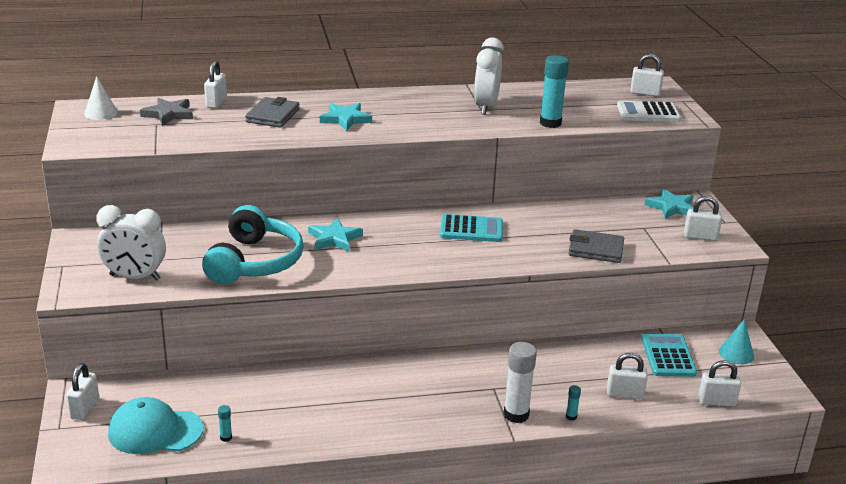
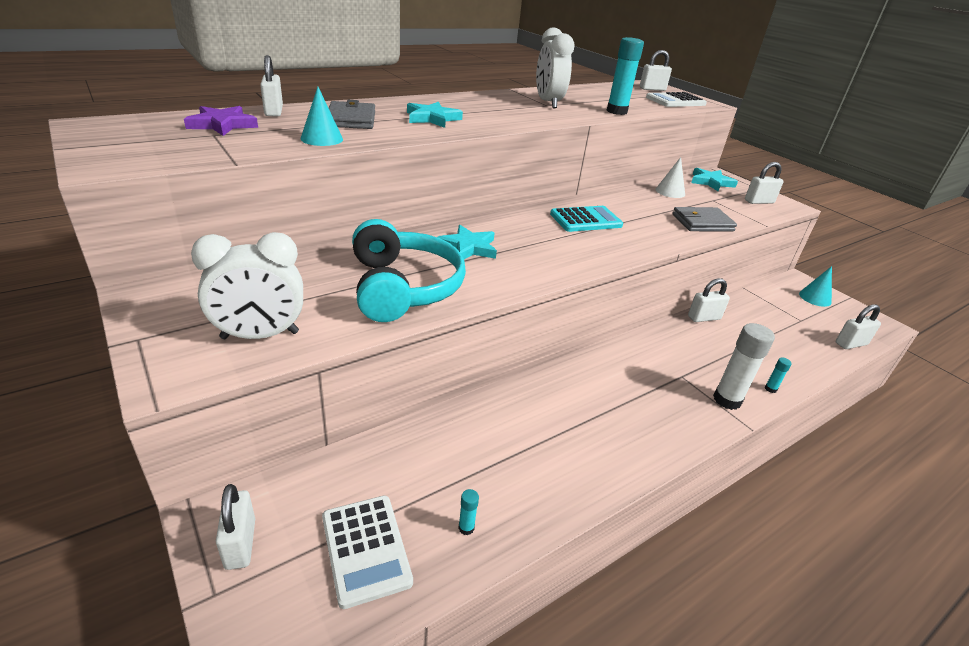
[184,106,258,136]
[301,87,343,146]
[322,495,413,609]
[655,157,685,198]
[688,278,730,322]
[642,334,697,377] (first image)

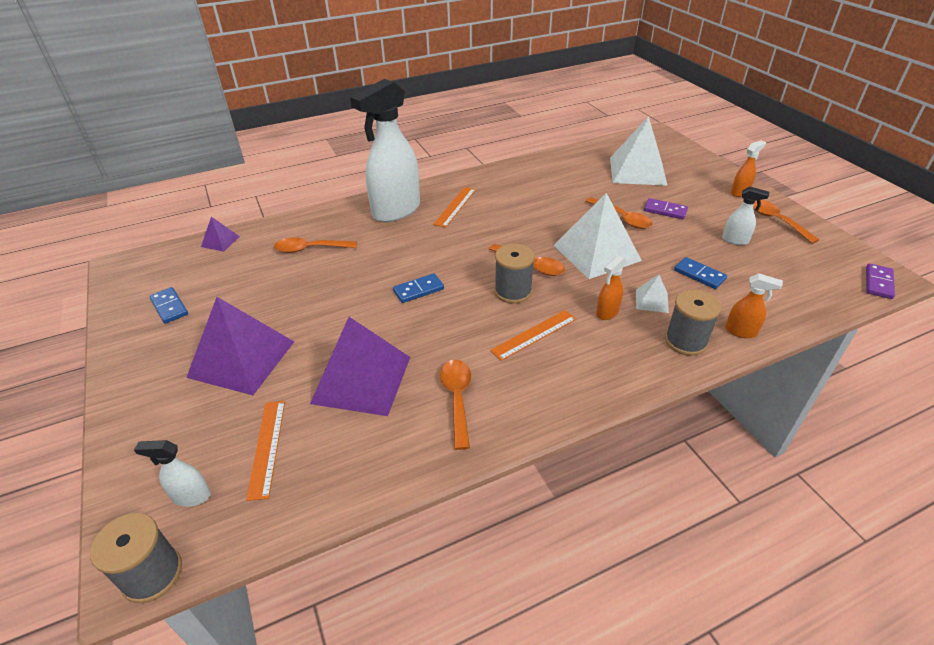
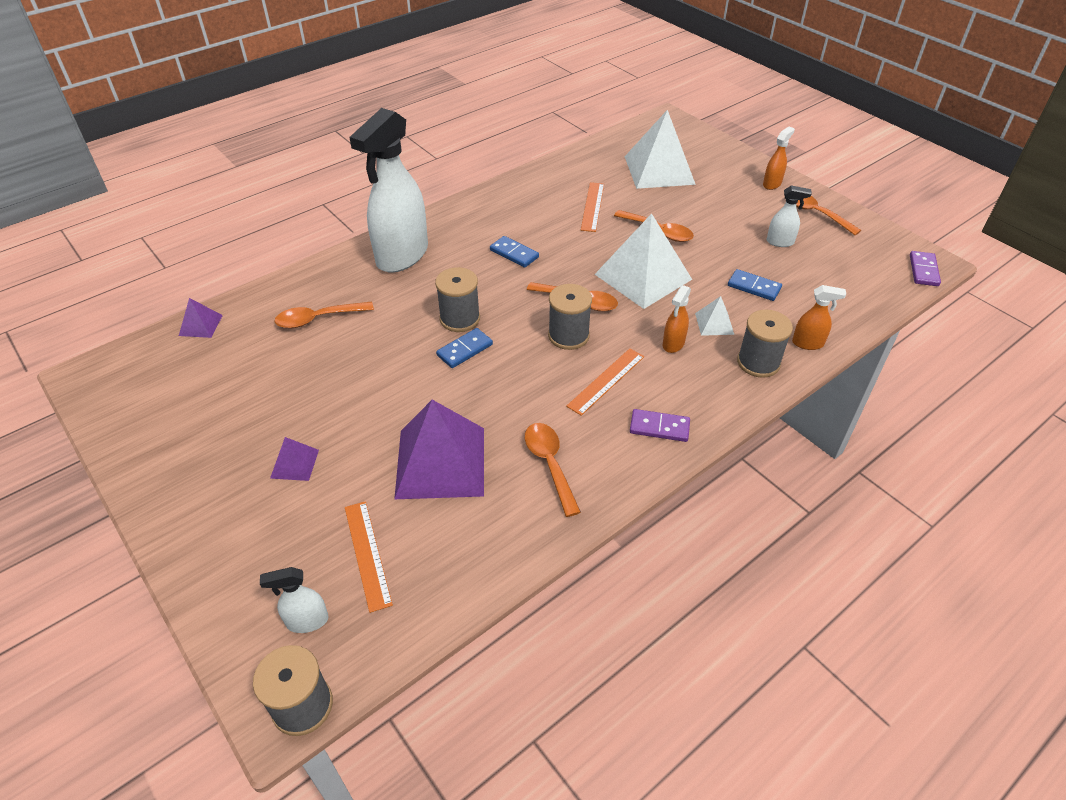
[270,437,319,481]
[435,267,480,332]
[490,236,539,268]
[581,182,604,232]
[630,409,690,442]

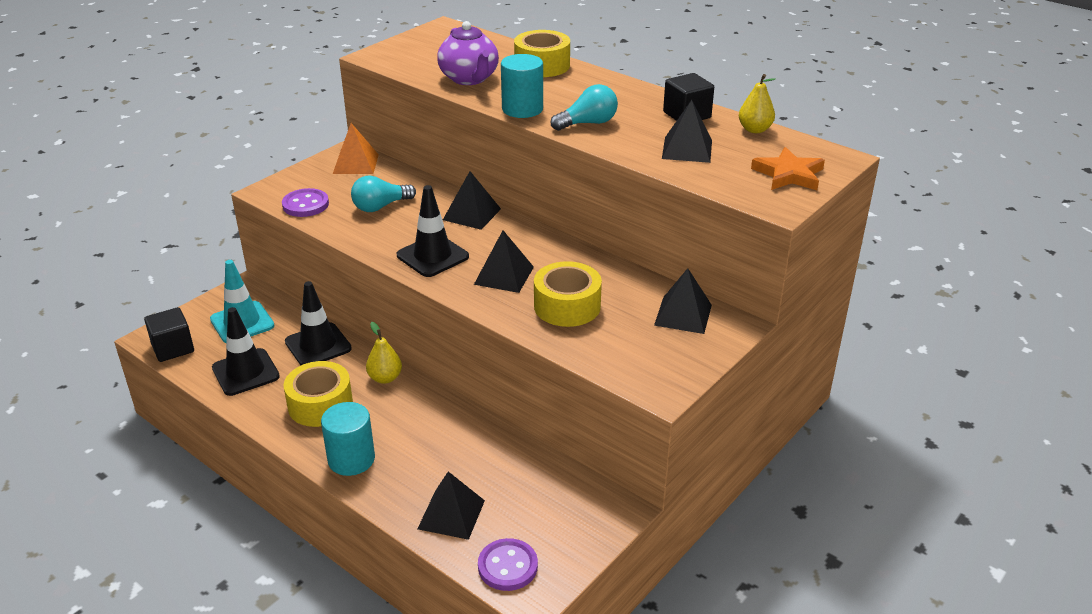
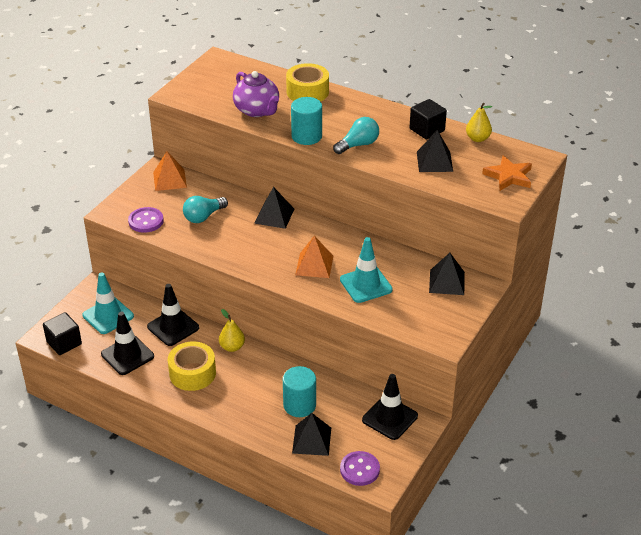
[283,366,316,417]
[295,236,333,278]
[340,237,393,303]
[362,374,418,440]

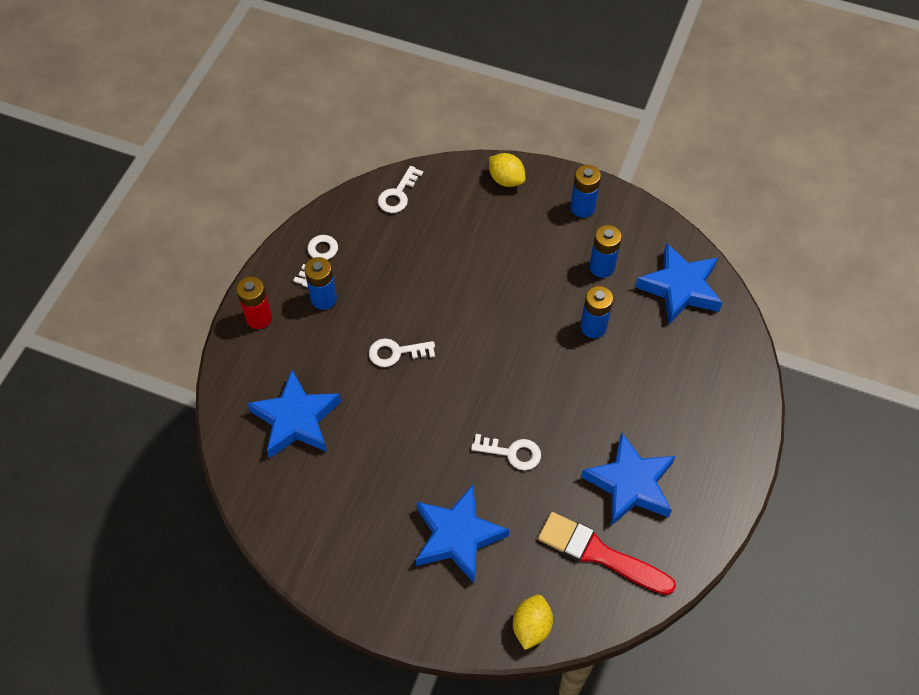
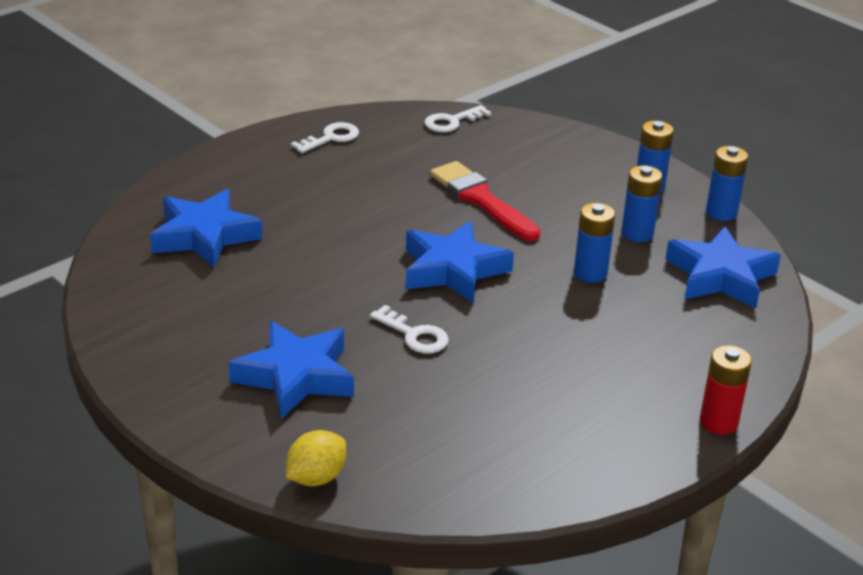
[406,221,514,304]
[430,161,541,241]
[700,345,752,435]
[706,146,748,221]
[369,339,435,367] (first image)
[489,153,525,187] (first image)

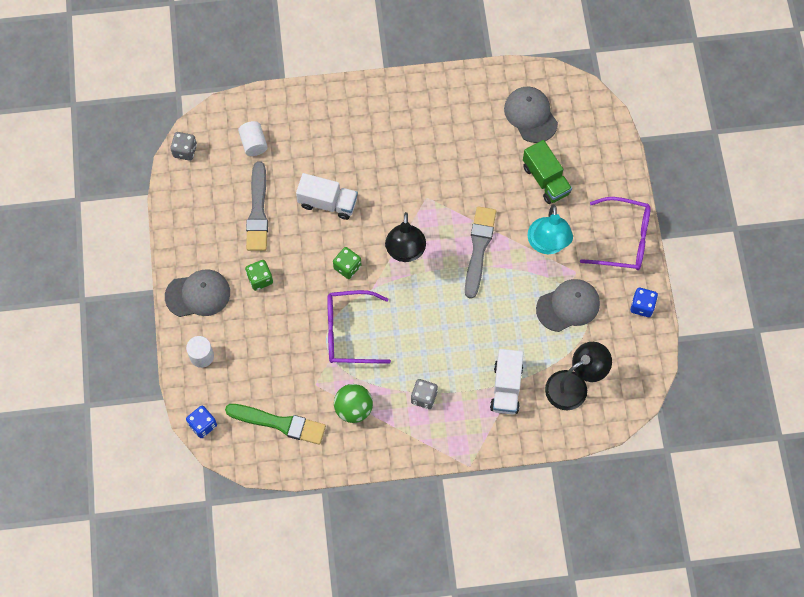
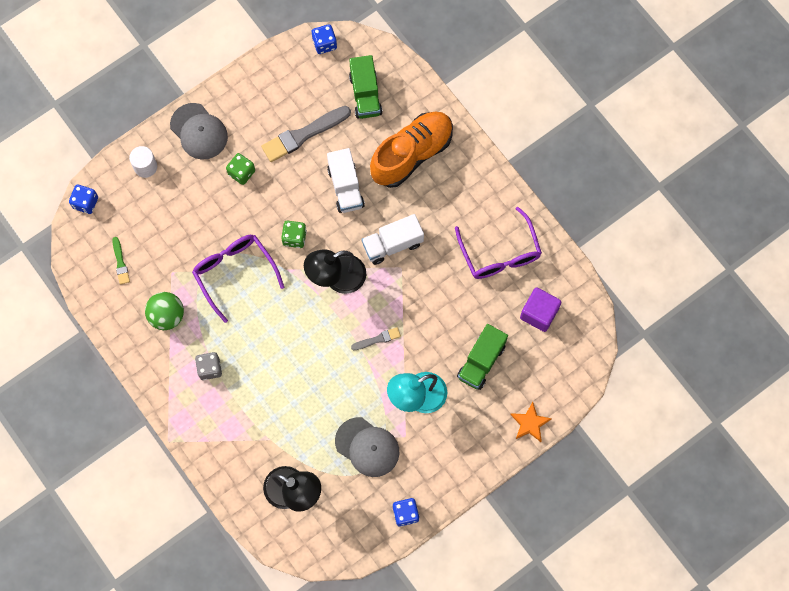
[112,237,130,285]
[312,24,337,54]
[349,55,383,119]
[351,327,401,350]
[361,214,424,265]
[370,111,453,188]
[455,207,542,279]
[510,402,552,442]
[520,287,561,332]

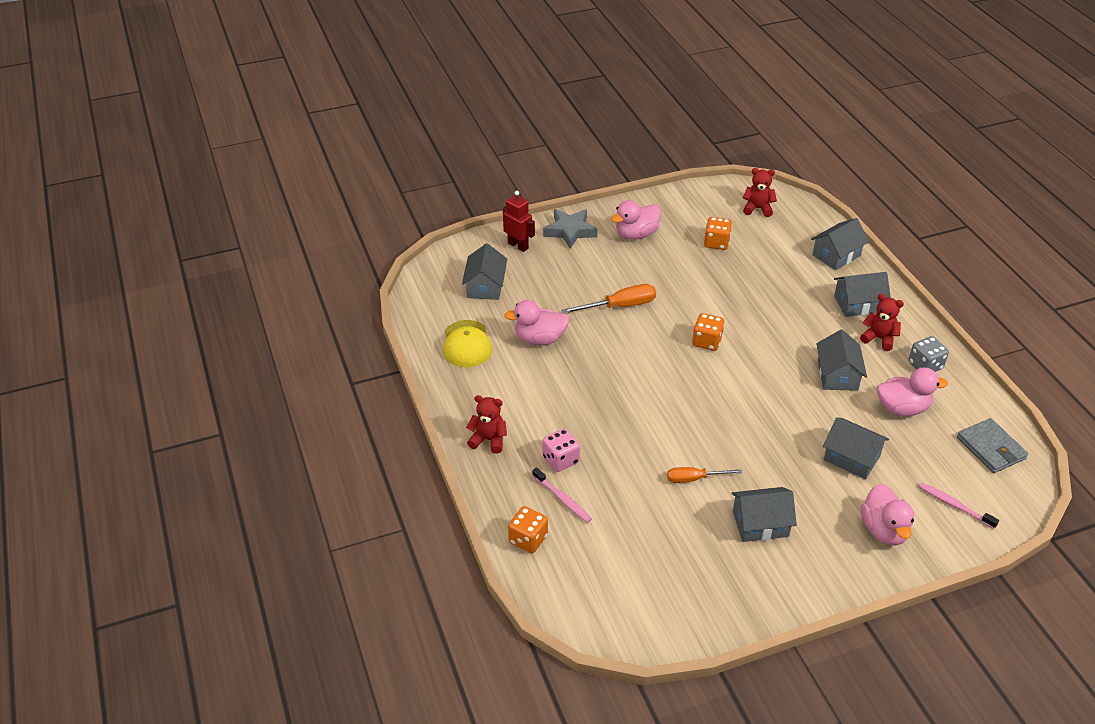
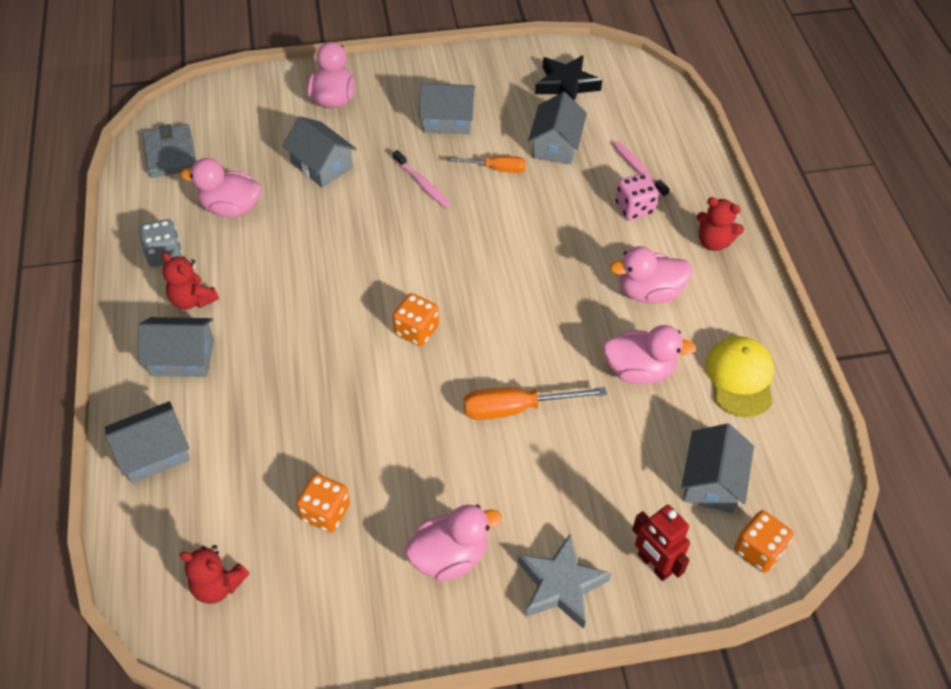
[393,150,450,207]
[528,92,587,164]
[535,55,602,101]
[609,246,692,303]
[734,510,793,573]

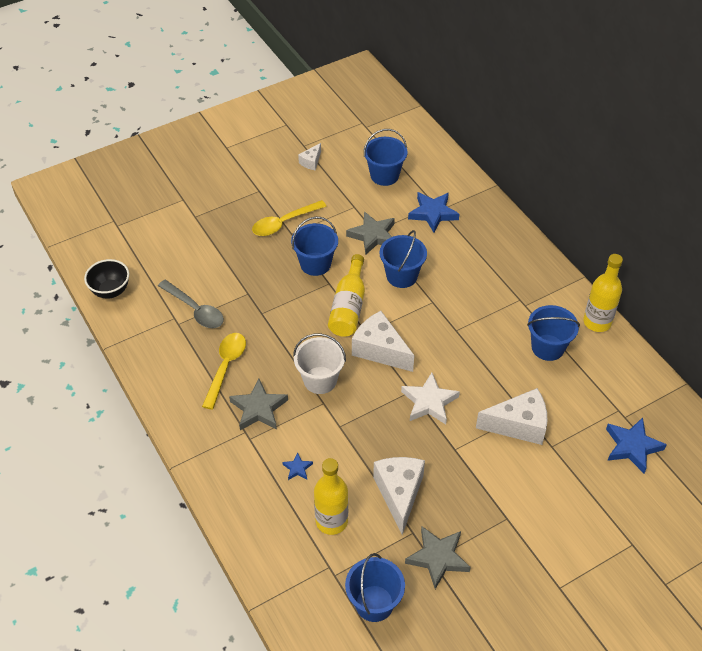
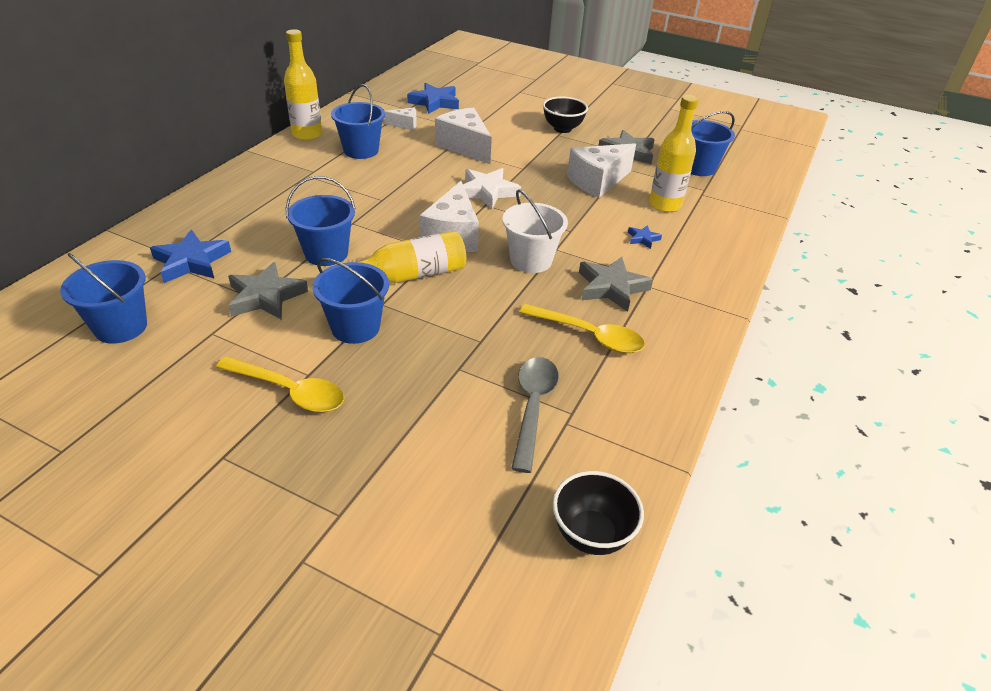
[384,107,417,131]
[519,304,645,353]
[543,96,588,133]

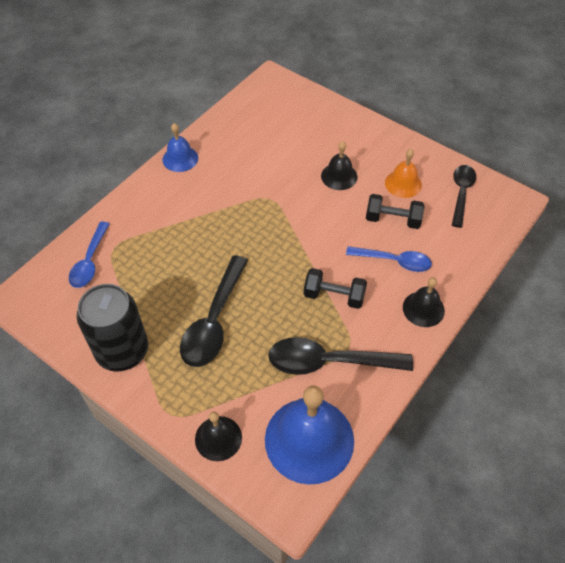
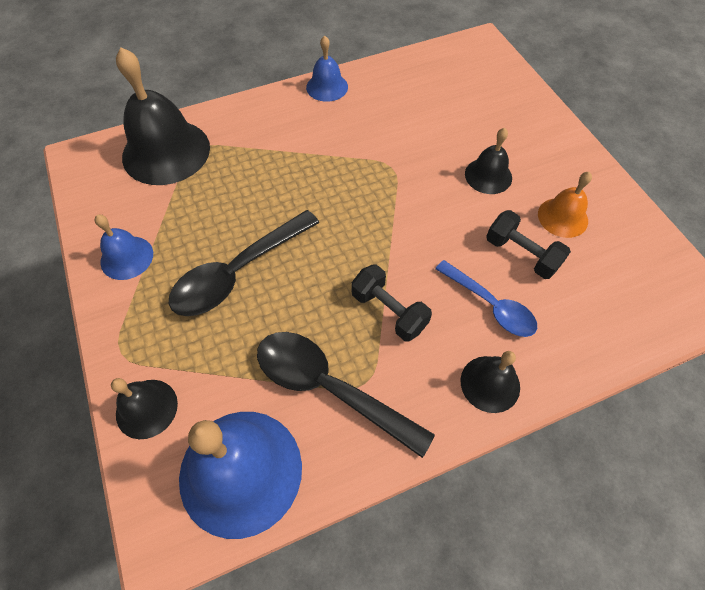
[94,214,153,280]
[116,47,210,185]
[452,165,476,228] (first image)

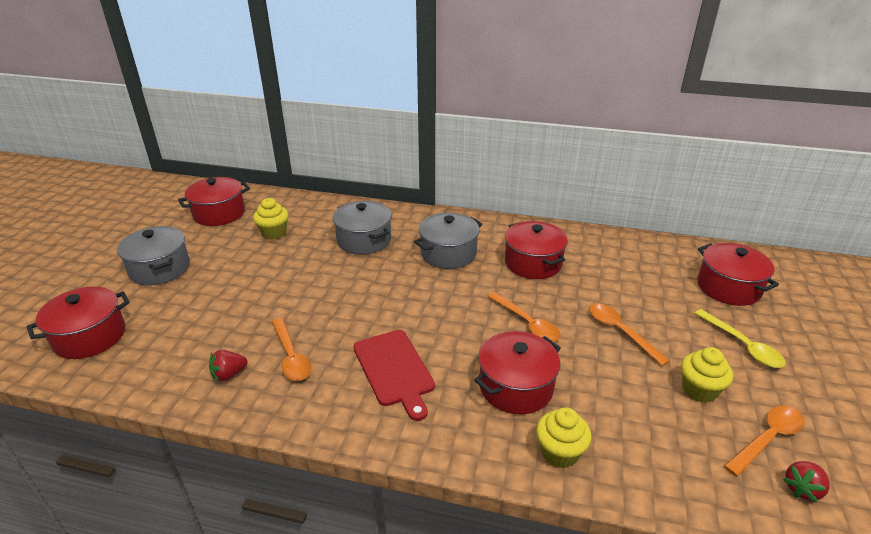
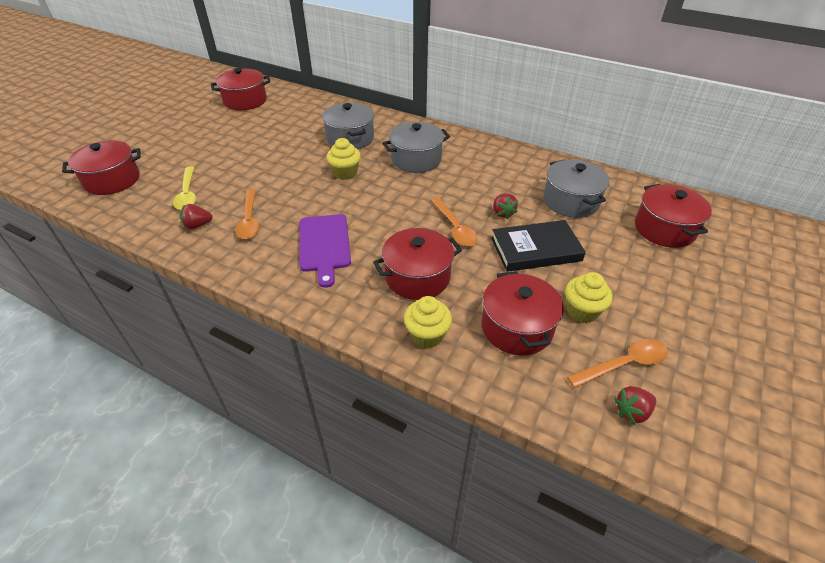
[173,166,196,210]
[299,214,351,288]
[327,138,361,180]
[481,271,564,355]
[491,220,586,272]
[493,193,518,219]
[543,160,610,218]

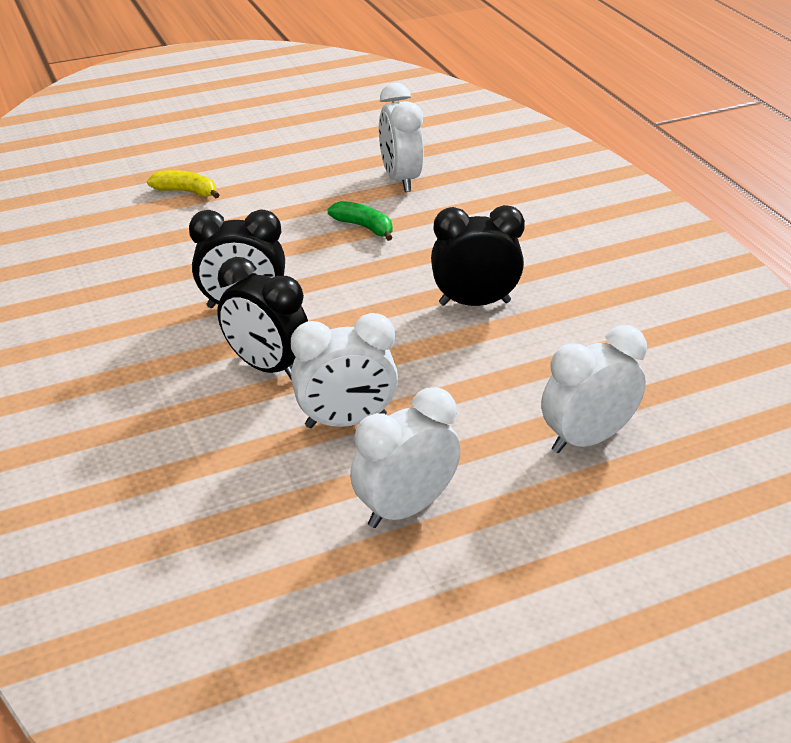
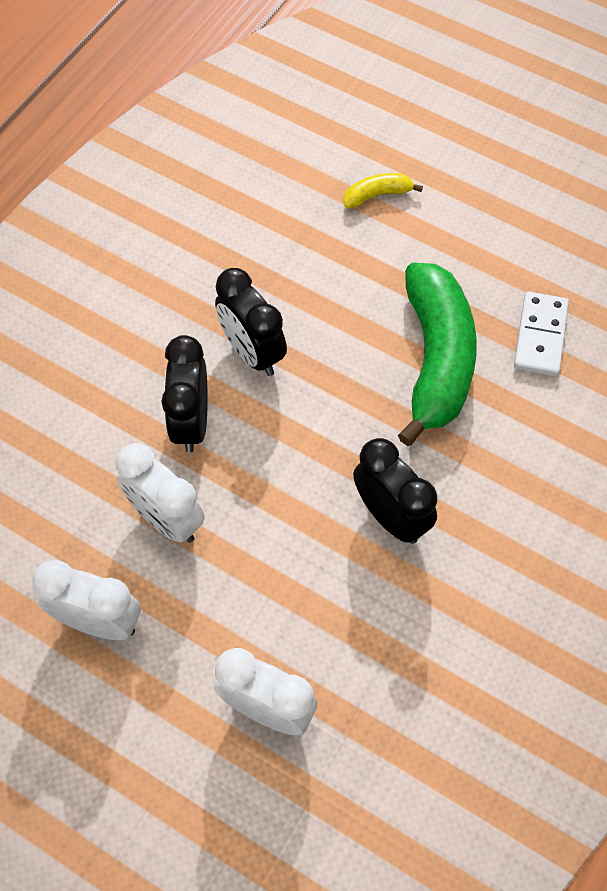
[344,173,423,209]
[398,263,477,446]
[514,292,569,376]

